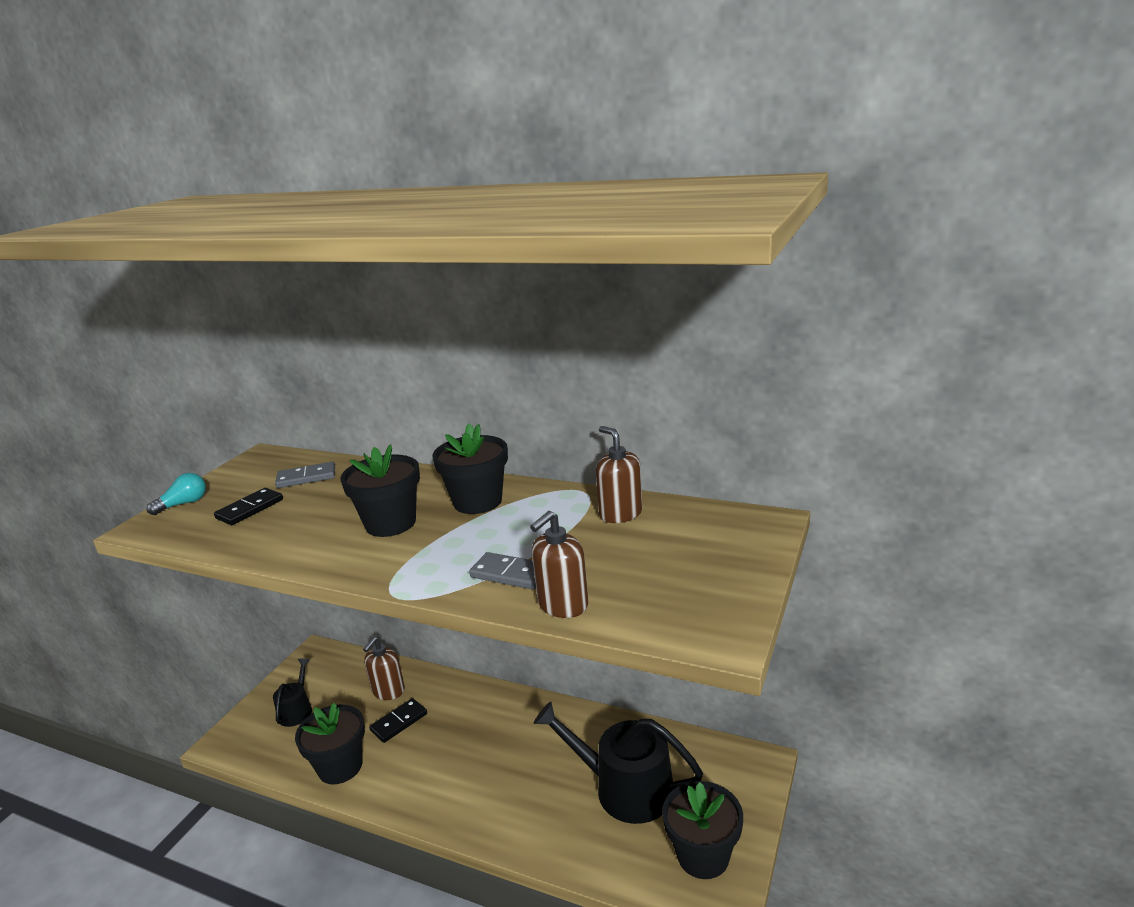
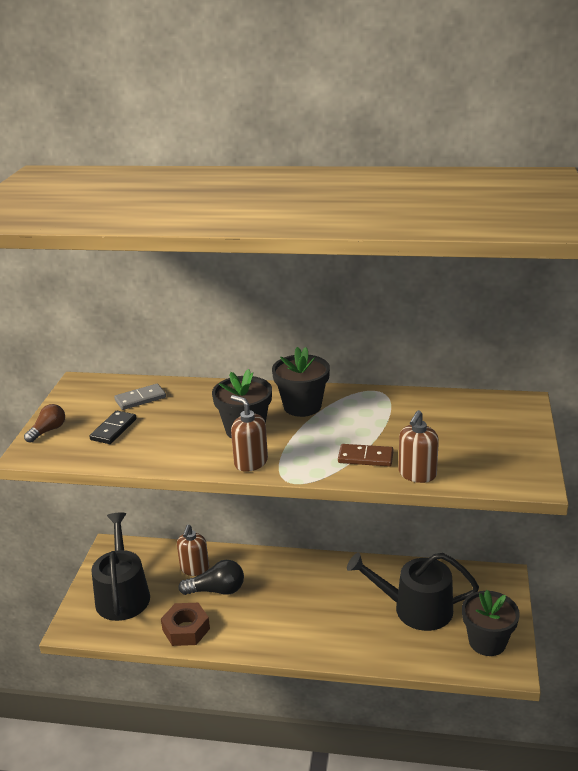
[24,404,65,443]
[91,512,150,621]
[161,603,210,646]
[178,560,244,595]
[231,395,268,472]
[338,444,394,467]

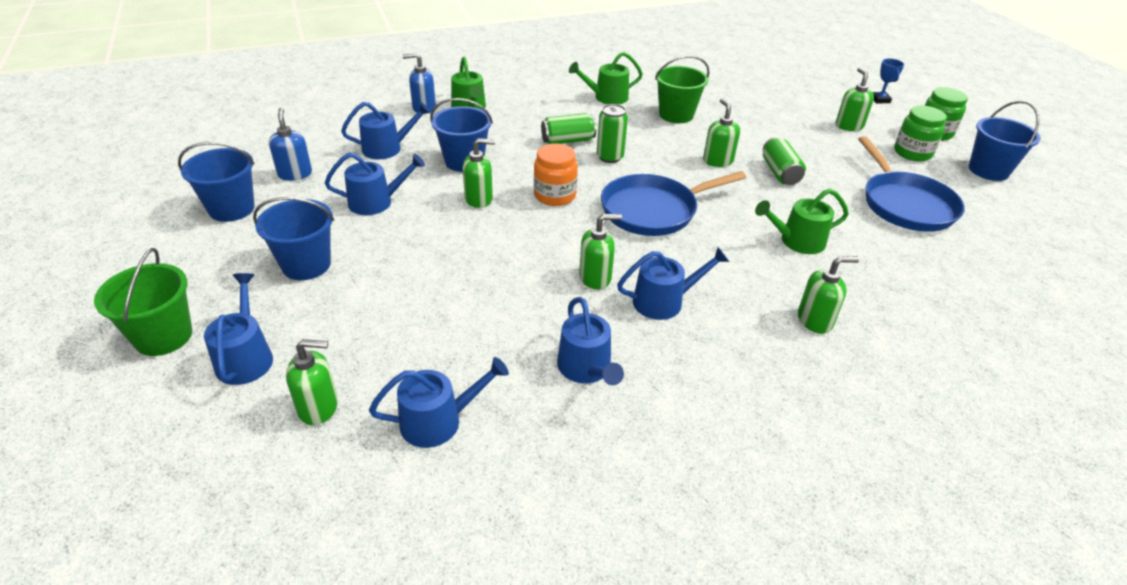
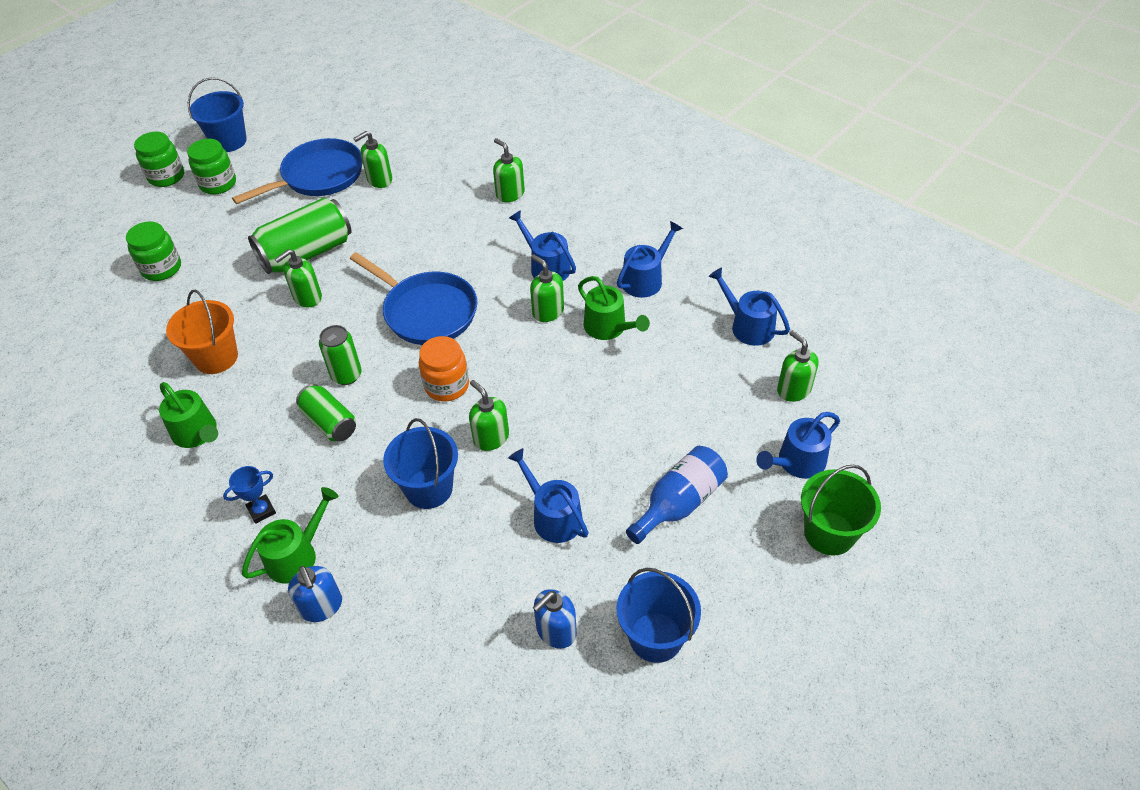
[126,221,181,281]
[166,290,238,374]
[223,466,276,524]
[248,198,352,274]
[353,131,392,188]
[578,276,650,340]
[626,446,728,544]
[341,102,431,159] (first image)

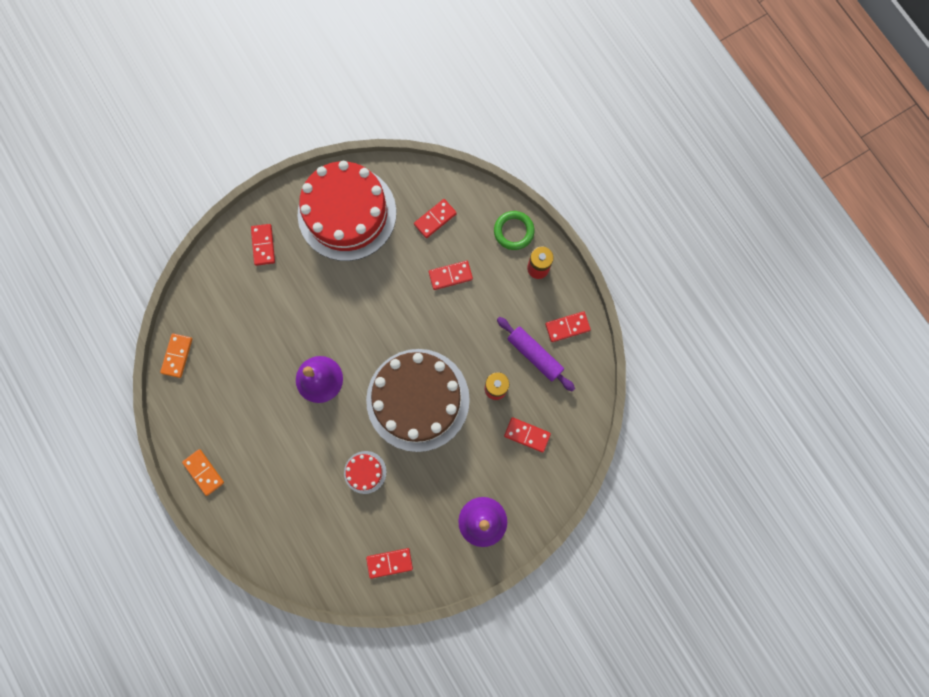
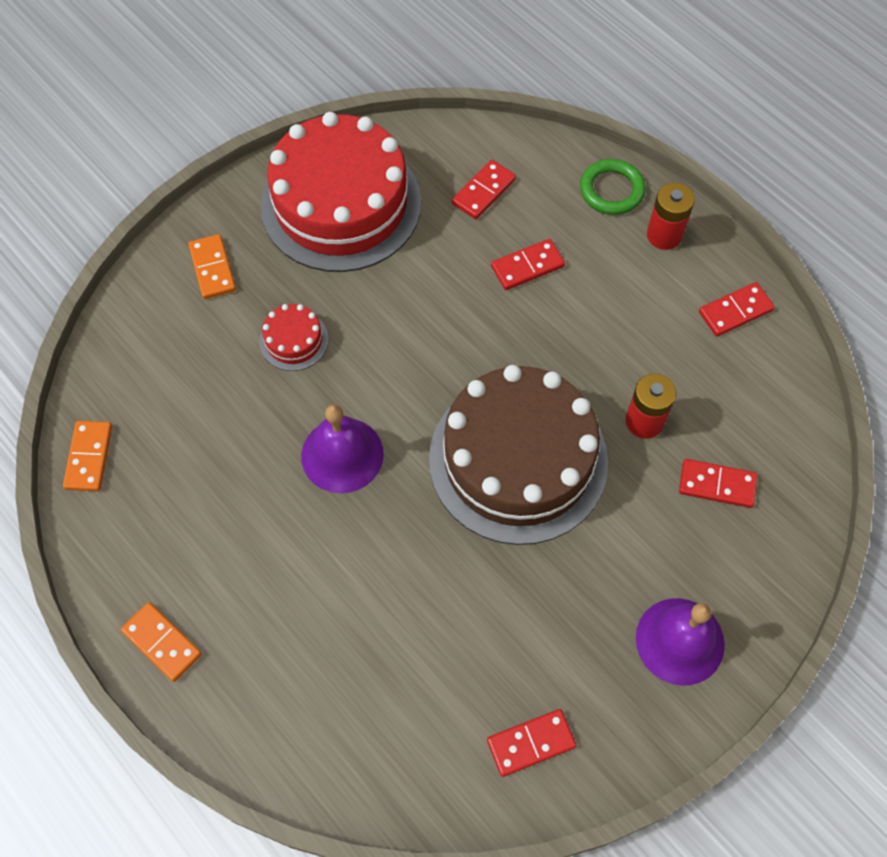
[188,234,236,299]
[259,304,329,371]
[497,317,575,391] (first image)

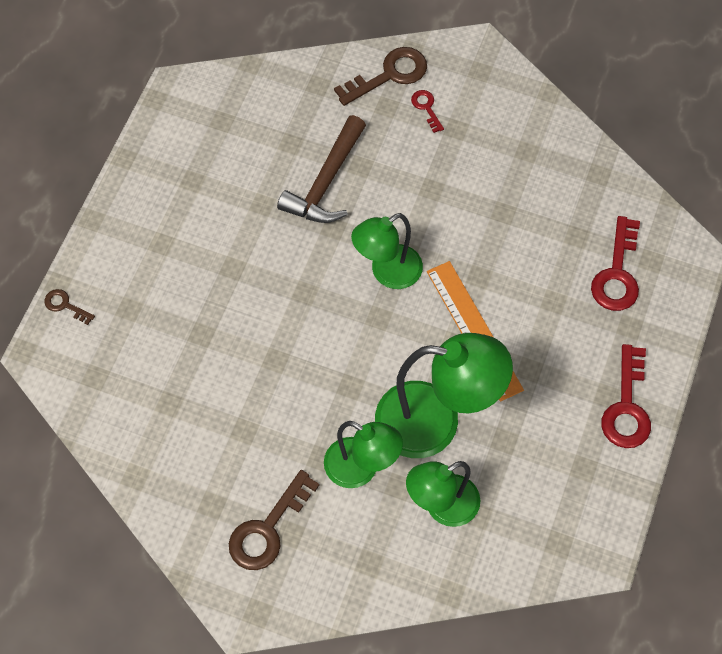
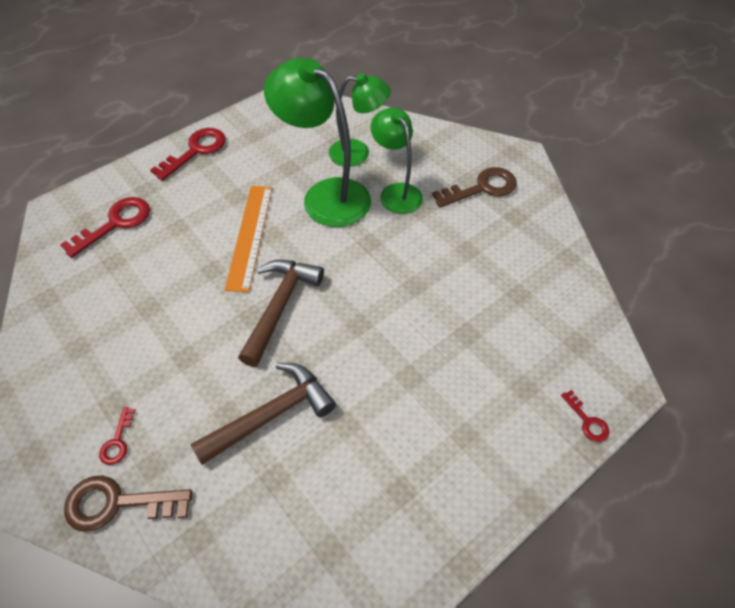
[238,260,324,367]
[561,390,609,442]

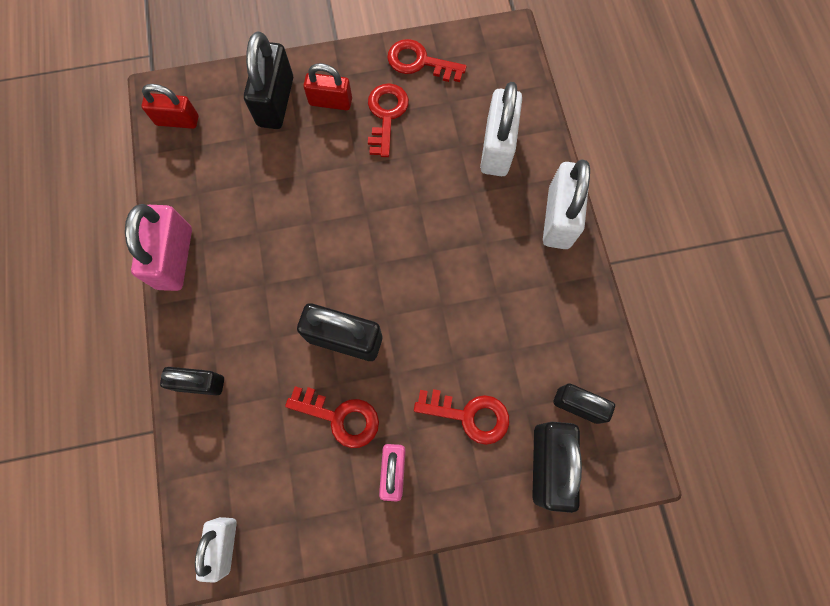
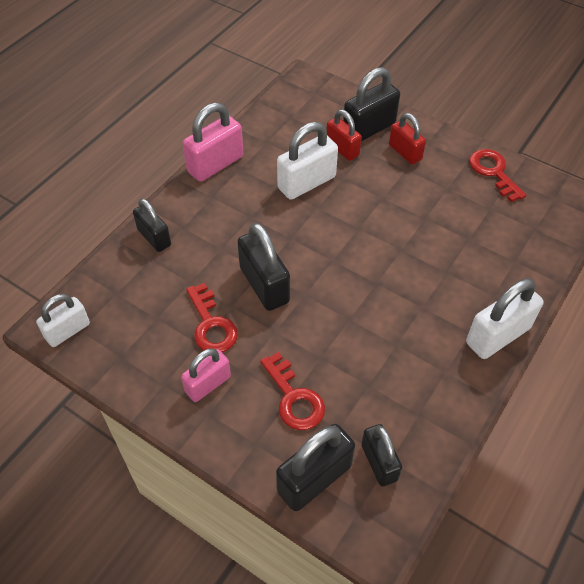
[277,122,338,200]
[327,109,362,161]
[368,83,409,157] (first image)

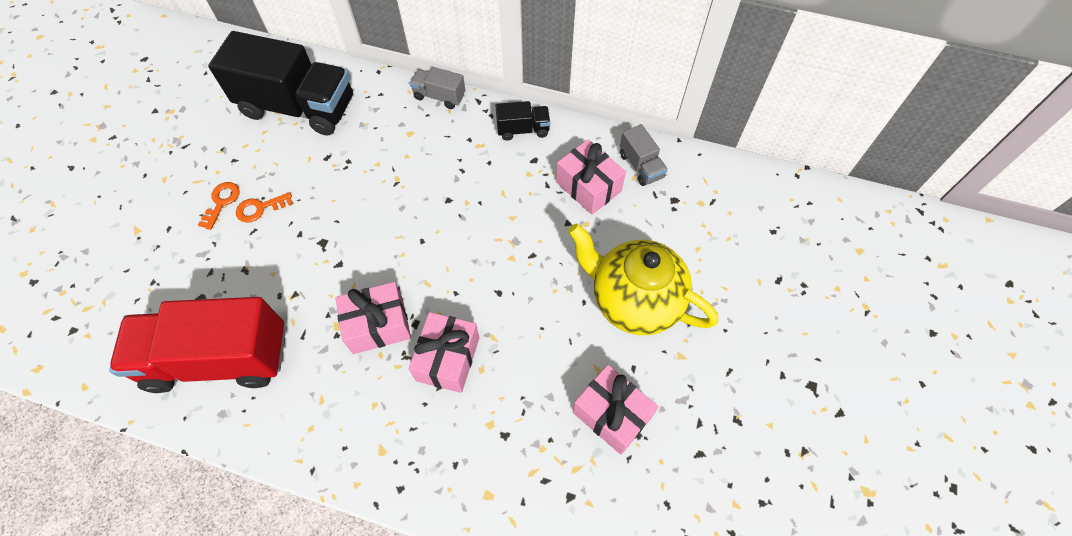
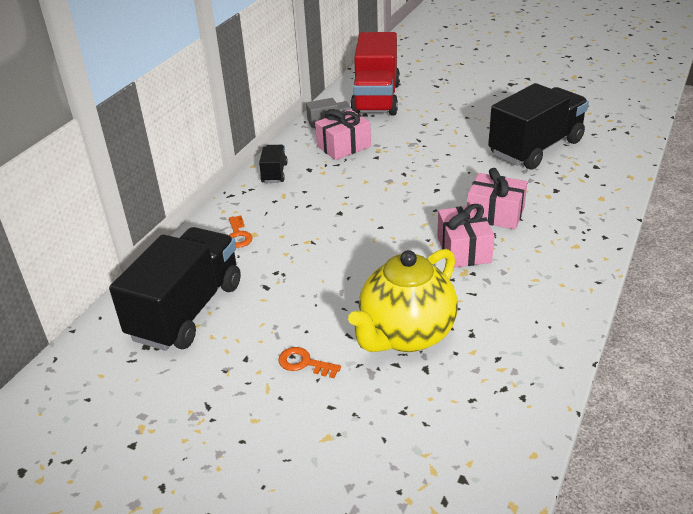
[229,215,253,248]
[348,249,458,352]
[350,32,400,116]
[488,83,589,170]
[410,67,465,109] (first image)

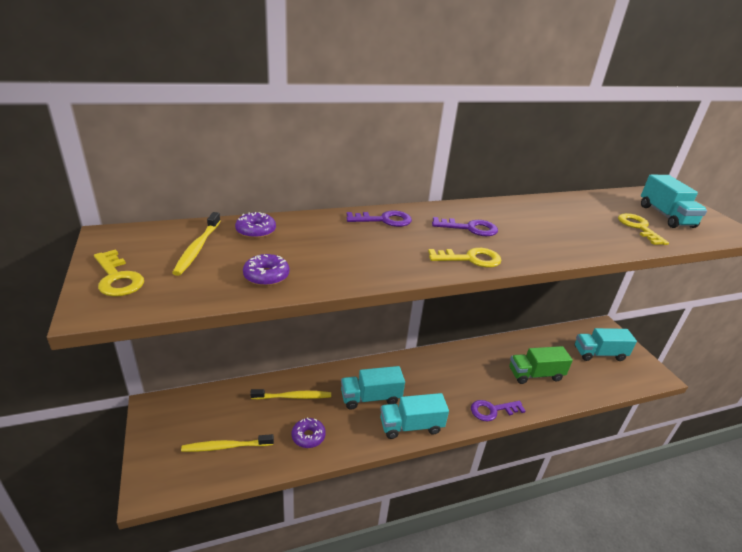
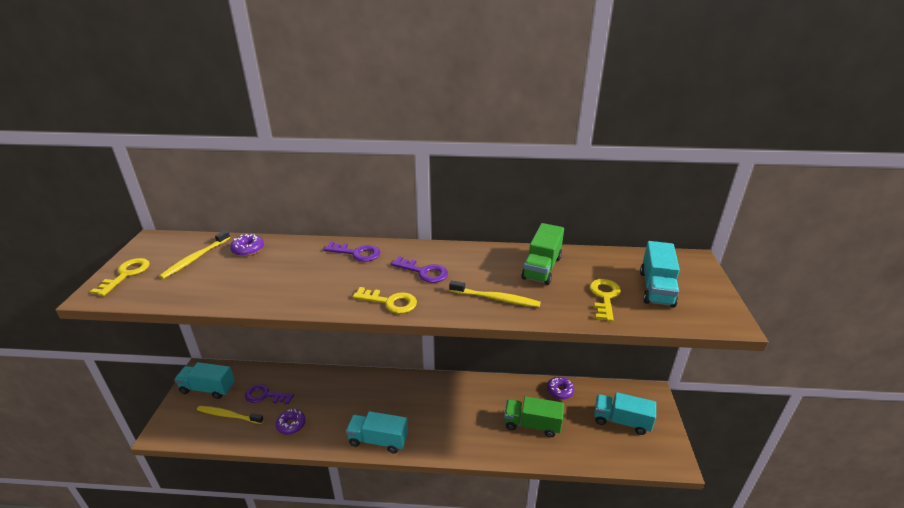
[90,258,150,296]
[174,362,235,399]
[245,384,294,404]
[449,280,541,307]
[521,223,564,285]
[547,377,574,400]

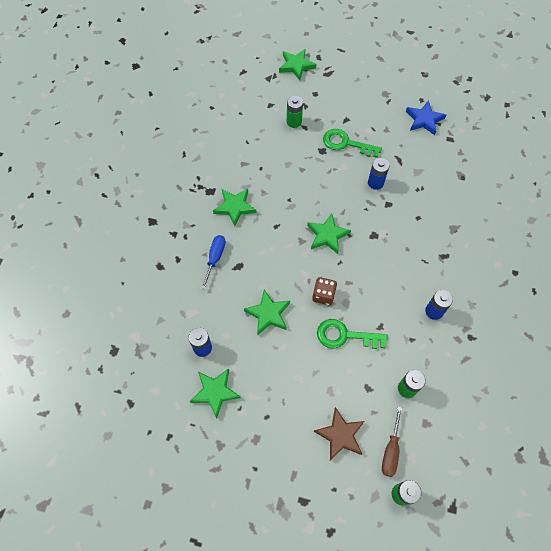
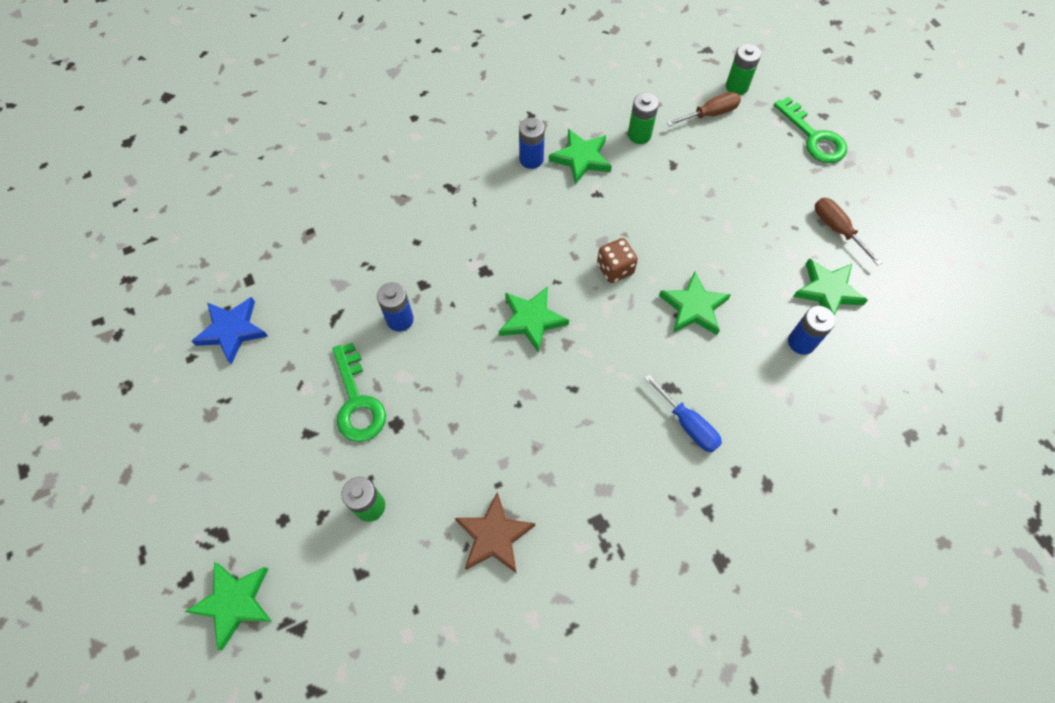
[455,492,535,574]
[549,129,612,184]
[644,374,722,452]
[774,97,847,163]
[815,198,883,266]

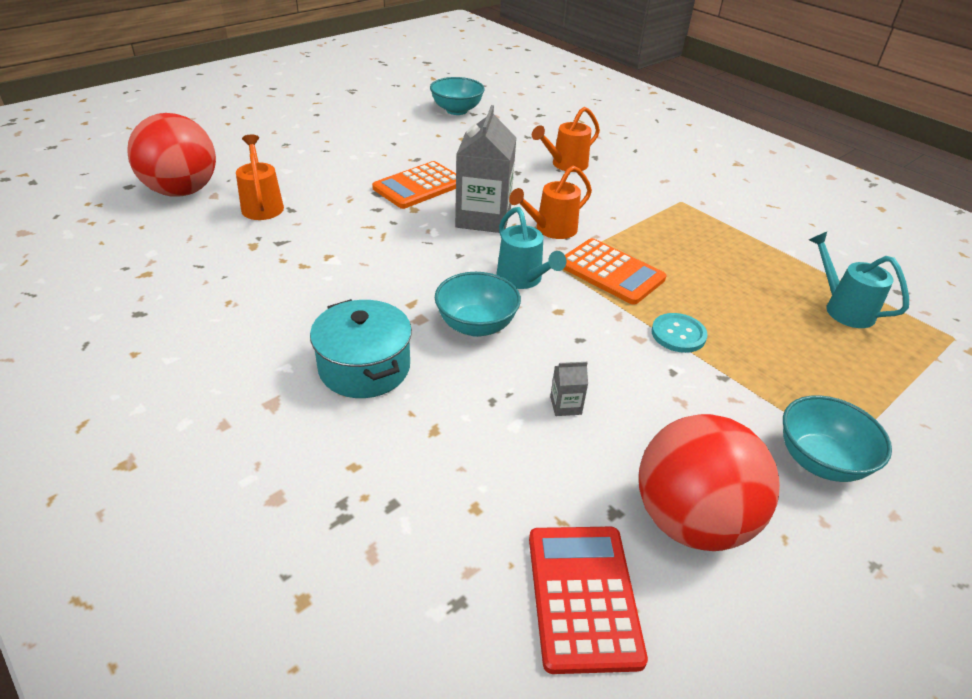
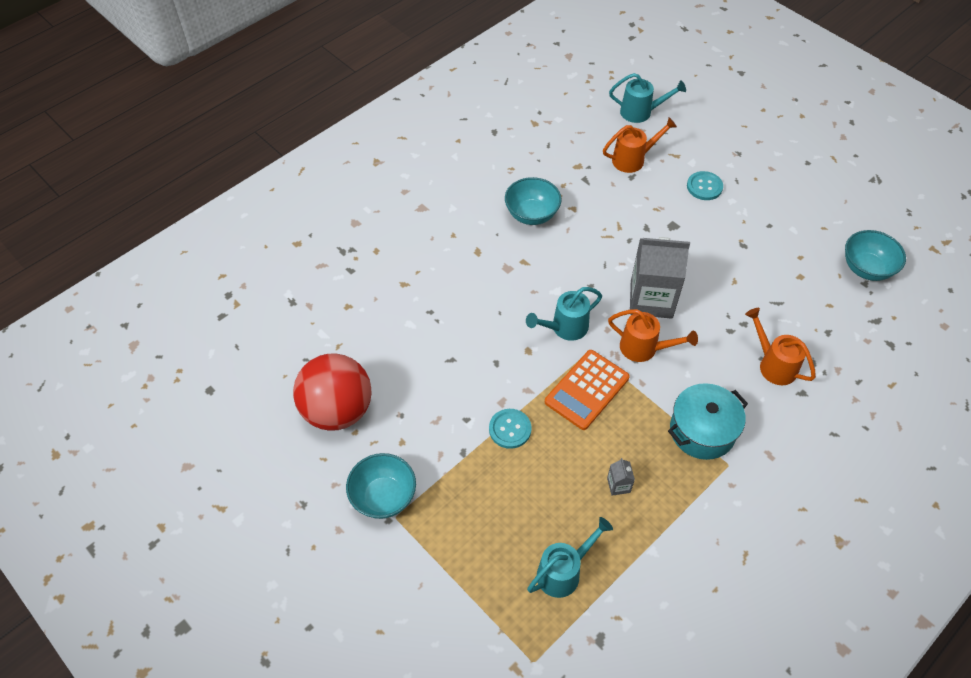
[505,177,562,225]
[607,458,635,496]
[608,309,698,362]
[609,73,686,123]
[668,383,748,460]
[687,171,723,200]
[372,161,456,209] (first image)
[529,527,648,674] (first image)

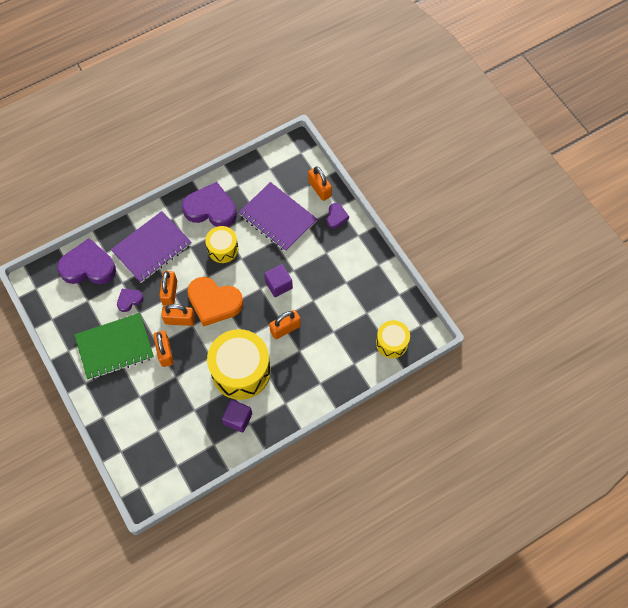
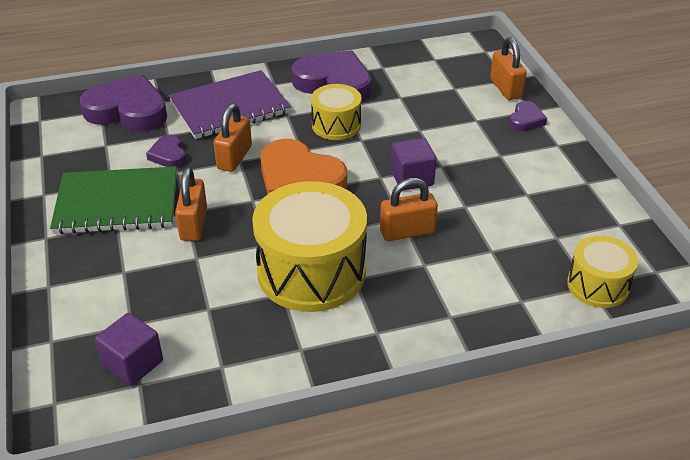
[95,313,163,386]
[146,135,186,167]
[161,304,195,326] (first image)
[238,182,317,252] (first image)

